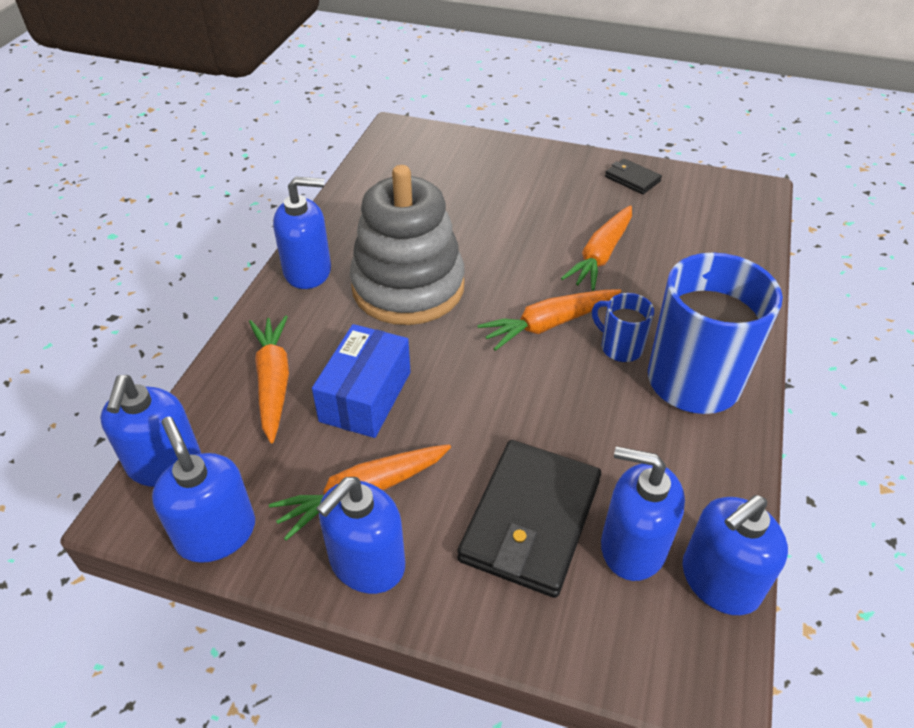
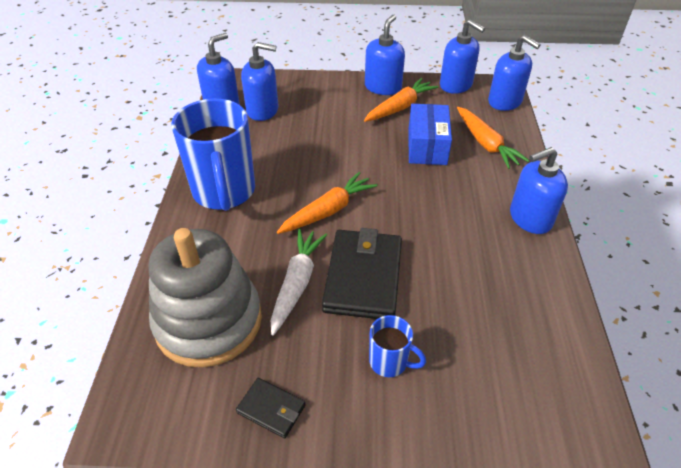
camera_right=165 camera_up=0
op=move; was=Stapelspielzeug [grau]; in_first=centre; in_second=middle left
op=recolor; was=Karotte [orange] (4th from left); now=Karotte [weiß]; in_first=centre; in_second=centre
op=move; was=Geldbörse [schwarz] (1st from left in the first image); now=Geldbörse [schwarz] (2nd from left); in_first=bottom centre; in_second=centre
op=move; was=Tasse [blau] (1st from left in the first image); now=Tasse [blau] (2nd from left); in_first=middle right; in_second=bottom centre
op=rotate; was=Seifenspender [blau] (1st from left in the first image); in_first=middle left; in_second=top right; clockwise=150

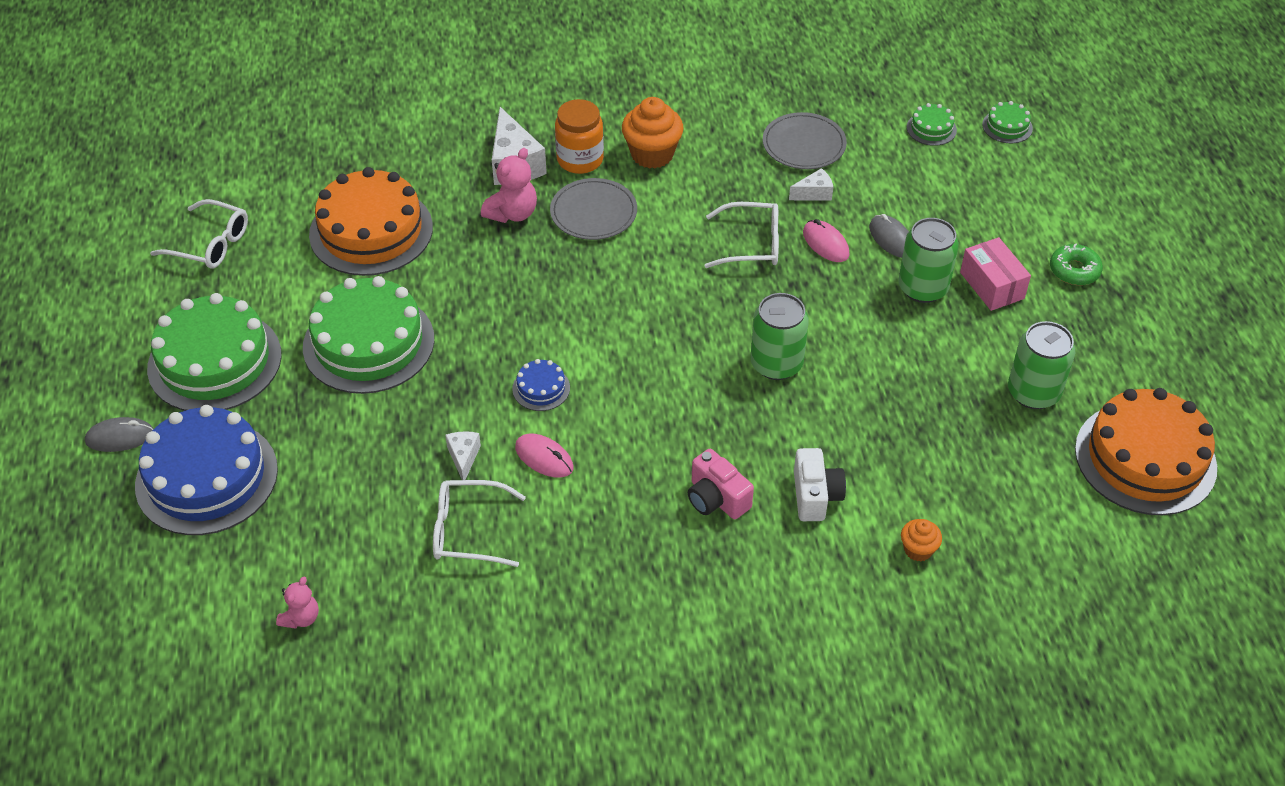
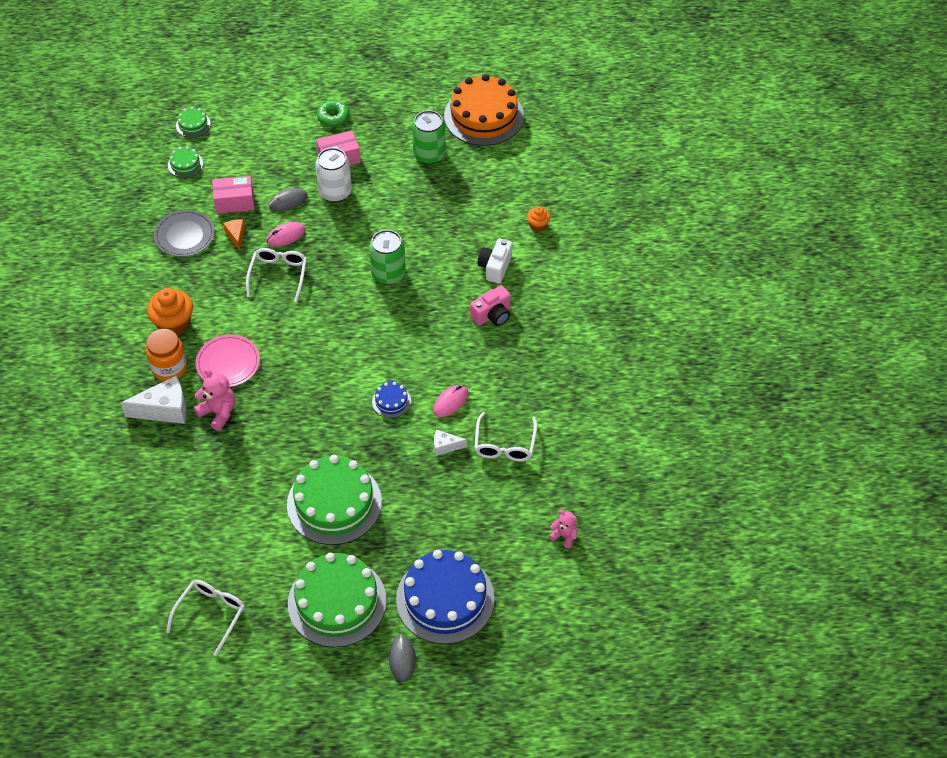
camera_right=-85 camera_up=5
op=recolor; was=Teller [grau] (1st from left); now=Teller [rosa]; in_first=top centre; in_second=middle left
op=insert; now=Schachtel [rosa] (1st from left); in_second=top left
op=recolor; was=Käse [weiß] (3rd from left); now=Käse [orange]; in_first=top centre; in_second=top left
op=recolor; was=Dose [grün] (2nd from left); now=Dose [weiß]; in_first=top right; in_second=top centre
op=rotate; was=Kamera [weiß]; in_first=centre; in_second=centre; clockwise=-75
op=delete; was=Kuchen [orange] (1st from left); in_first=top left

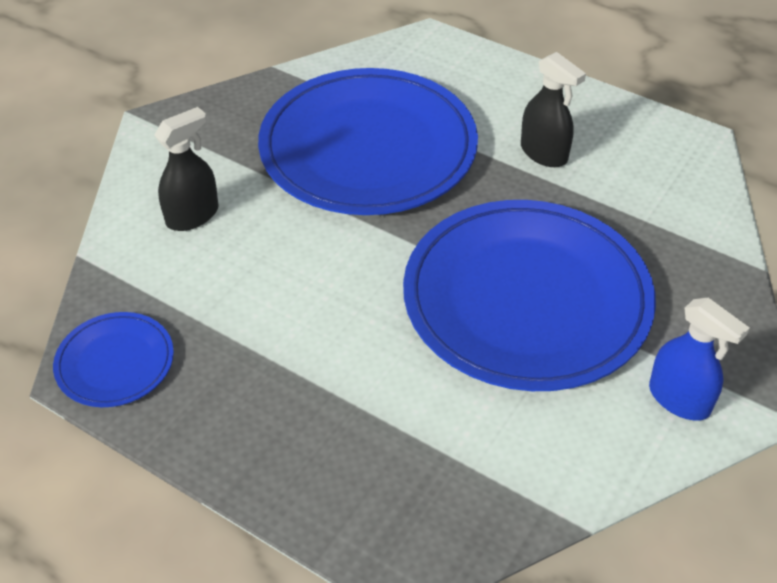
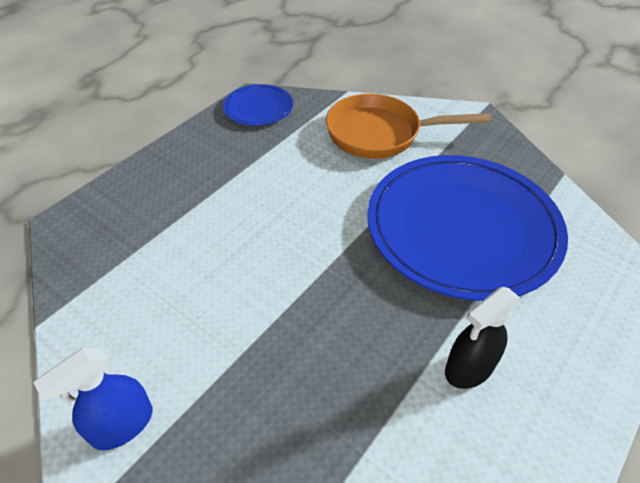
camera_right=95 camera_up=0
op=replace; was=Sprühflasche [schwarz] (1st from left); now=Pfanne [orange]; in_first=top left; in_second=top centre
op=delete; was=Teller [blau] (3rd from left); in_first=middle right

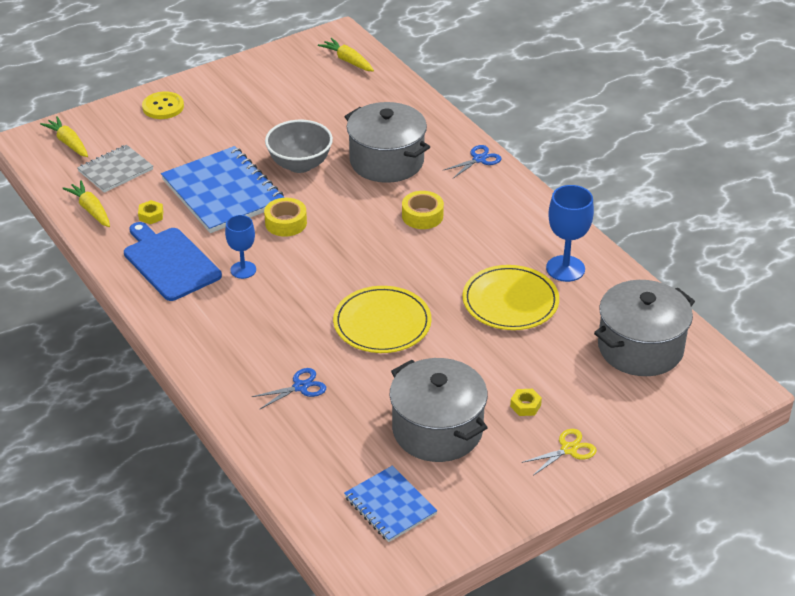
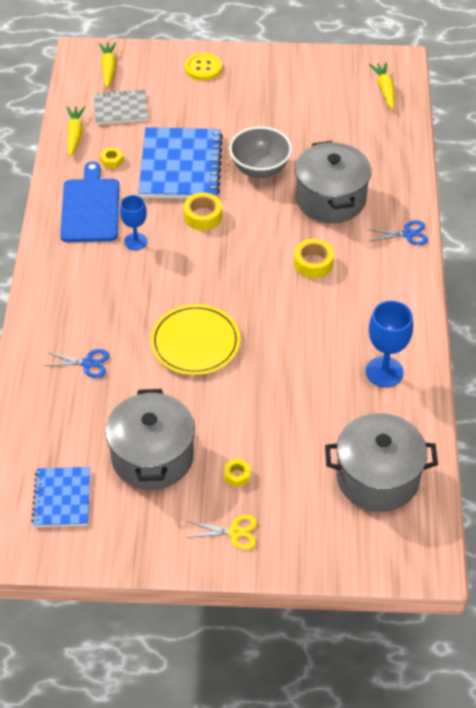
camera_right=35 camera_up=10
op=delete; was=Teller [gelb] (2nd from left); in_first=centre

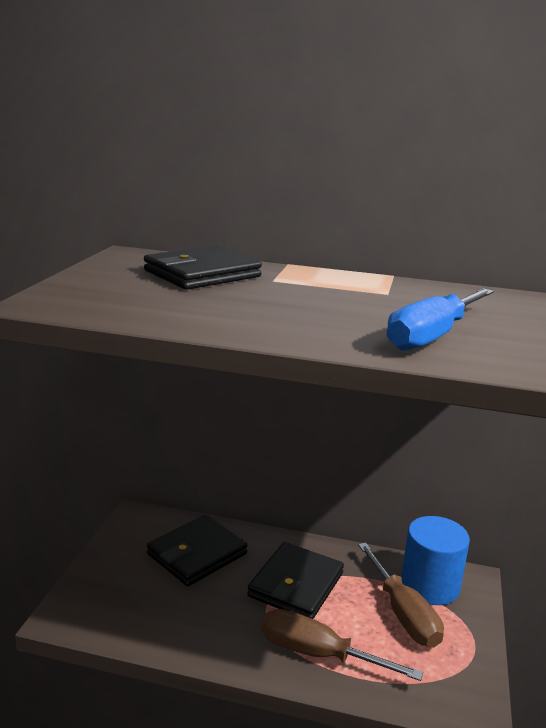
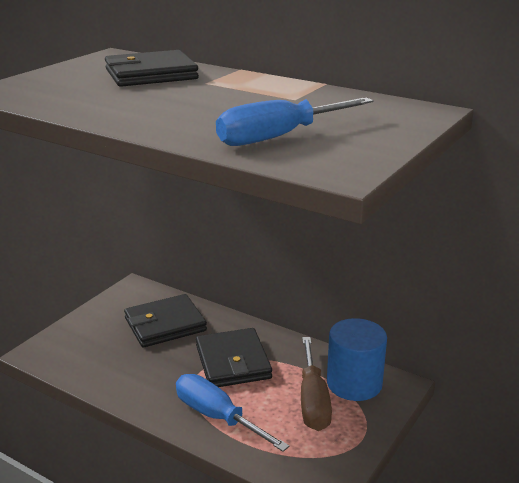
camera_right=20 camera_up=5
op=recolor; was=Schraubenzieher [braun] (1st from left); now=Schraubenzieher [blau] (1st from left); in_first=bottom centre; in_second=bottom centre
op=rotate; was=Geldbörse [schwarz] (3rd from left); in_first=bottom centre; in_second=bottom centre; clockwise=-60

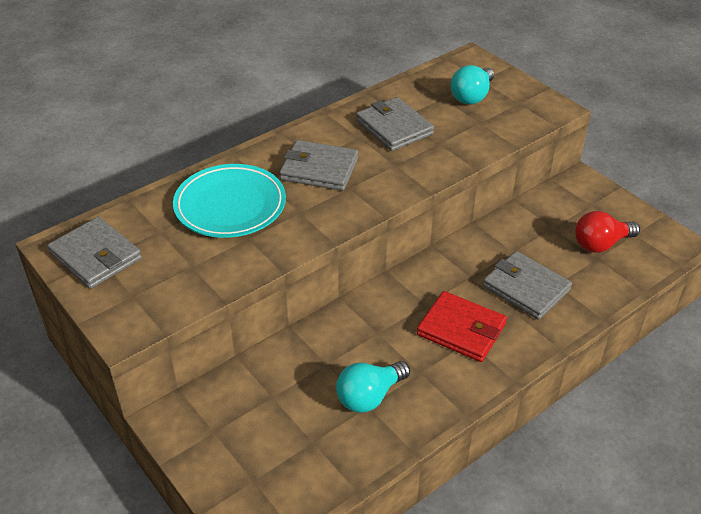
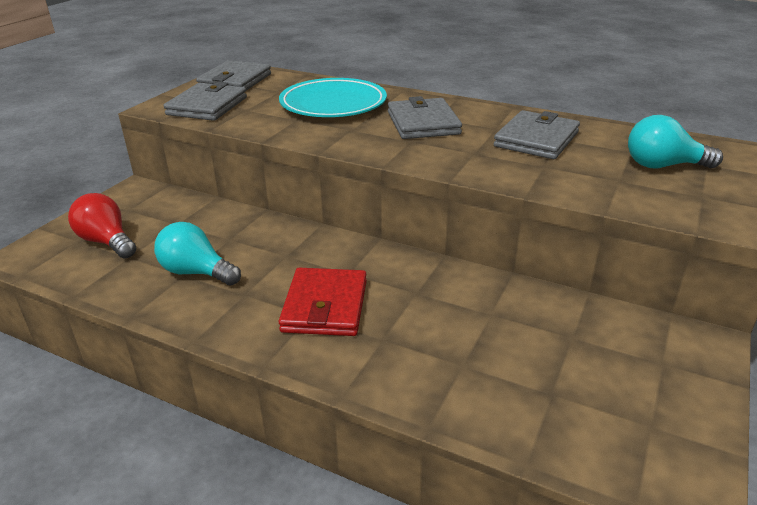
camera_right=65 camera_up=-10
op=move; was=Glühbirne [rot]; in_first=middle right; in_second=middle left
op=move; was=Geldbörse [grau] (4th from left in the first image); now=Geldbörse [grau] (1st from left); in_first=middle right; in_second=top left

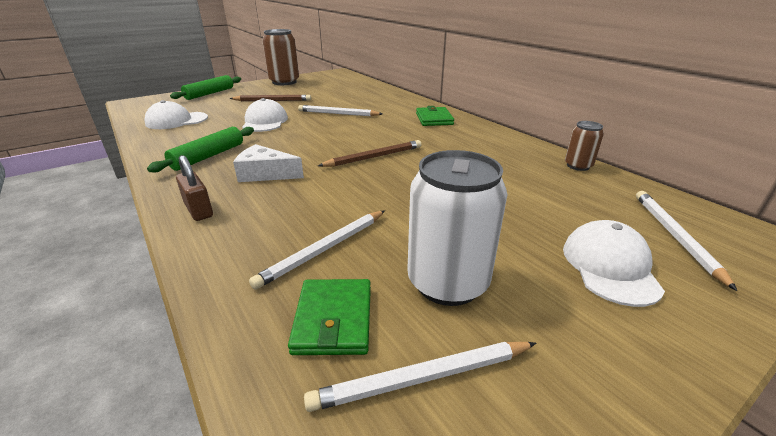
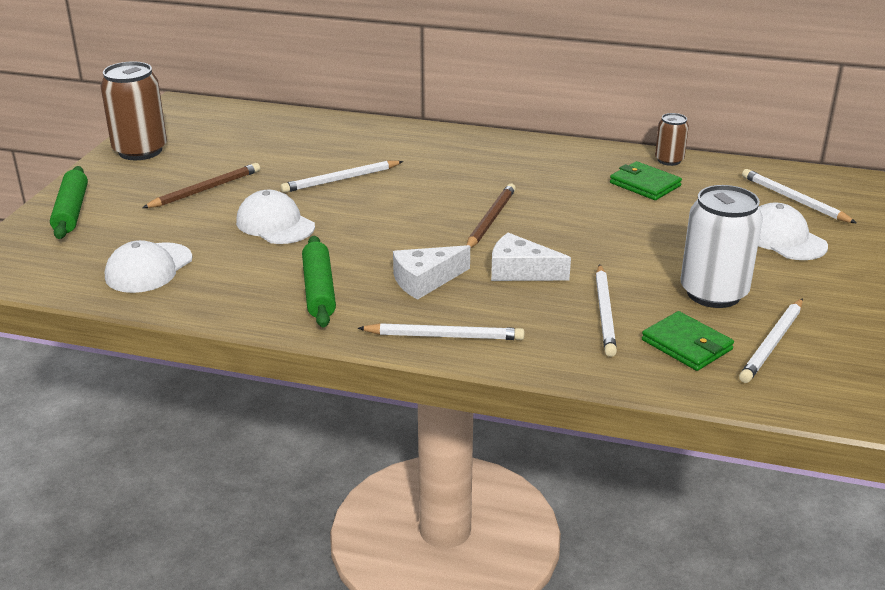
camera_right=-40 camera_up=0
op=replace; was=Vorhängeschloss [braun]; now=Bleistift [weiß] (2nd from left); in_first=middle left; in_second=centre
op=insert; now=Käse [weiß] (2nd from left); in_second=centre
op=move; was=Geldbörse [grün] (2nd from left in the first image); now=Geldbörse [grün] (1st from left); in_first=top centre; in_second=top right

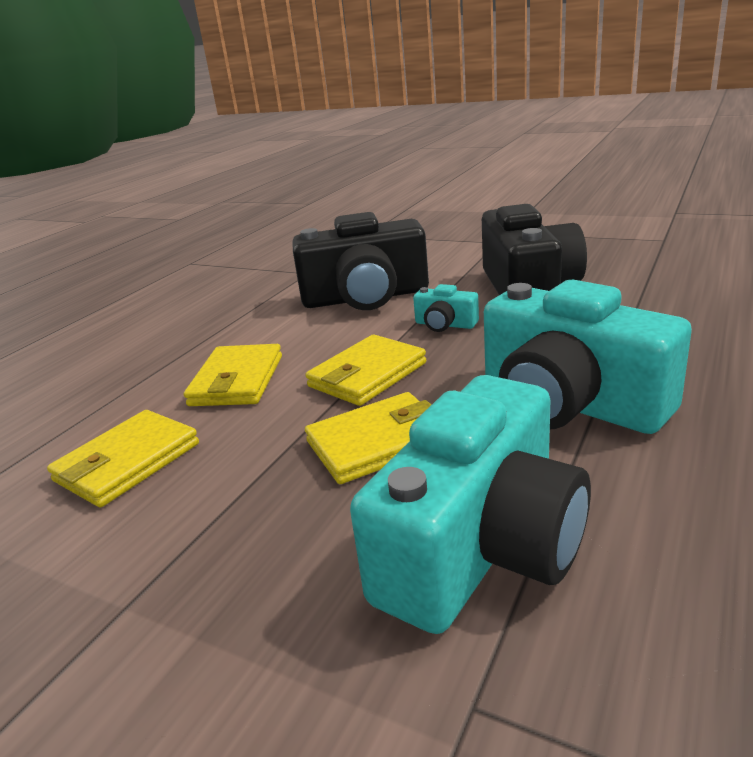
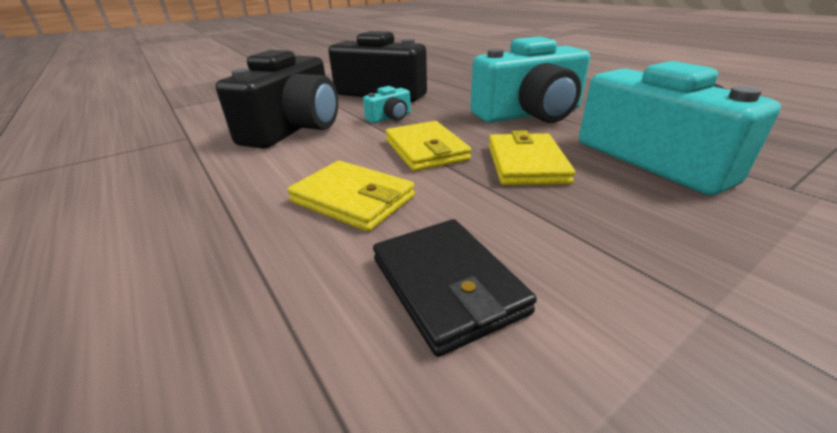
camera_right=-65 camera_up=5
op=recolor; was=Geldbörse [gelb] (1st from left); now=Geldbörse [schwarz]; in_first=middle left; in_second=centre

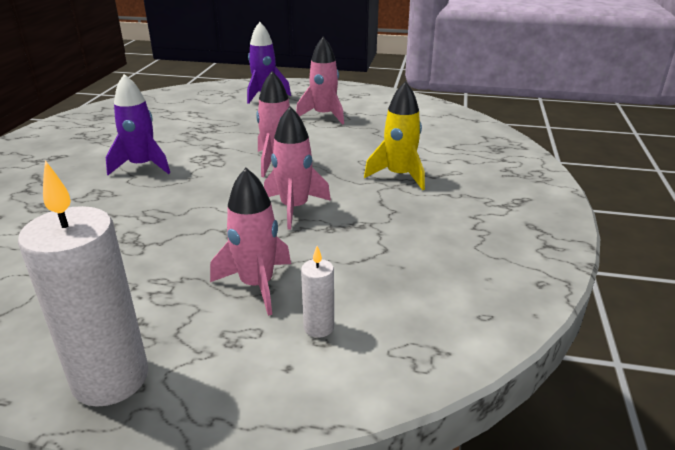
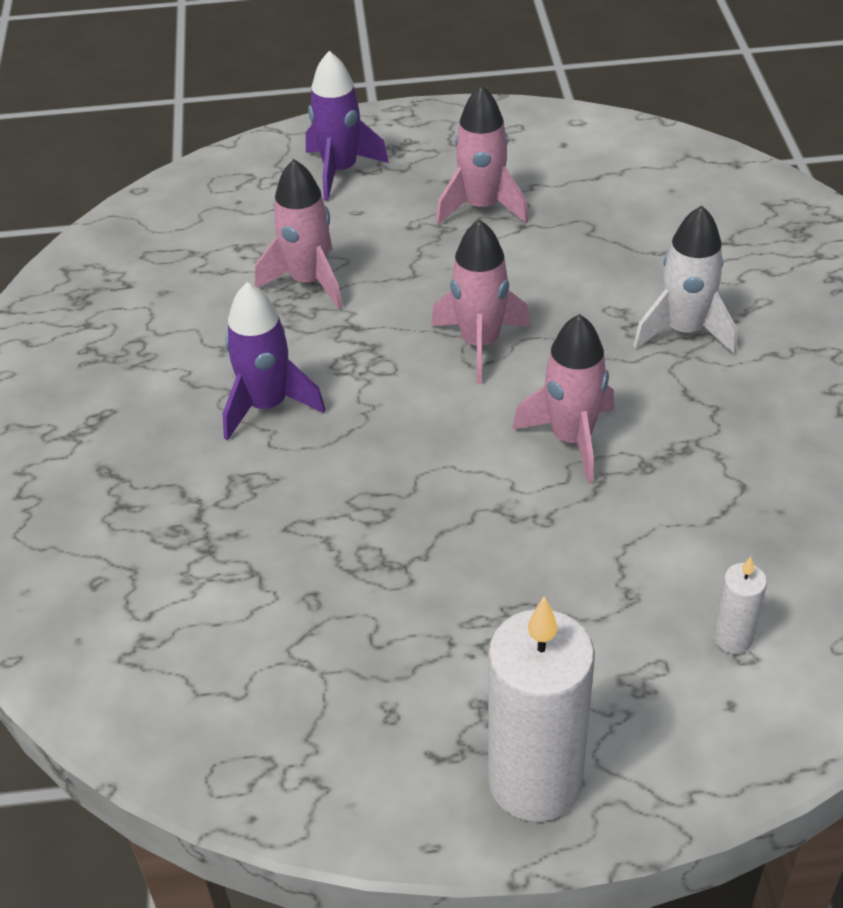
camera_right=-15 camera_up=15
op=move; was=Rakete [rosa] (1st from left); in_first=centre; in_second=top centre
op=recolor; was=Rakete [gelb]; now=Rakete [weiß]; in_first=top centre; in_second=top right

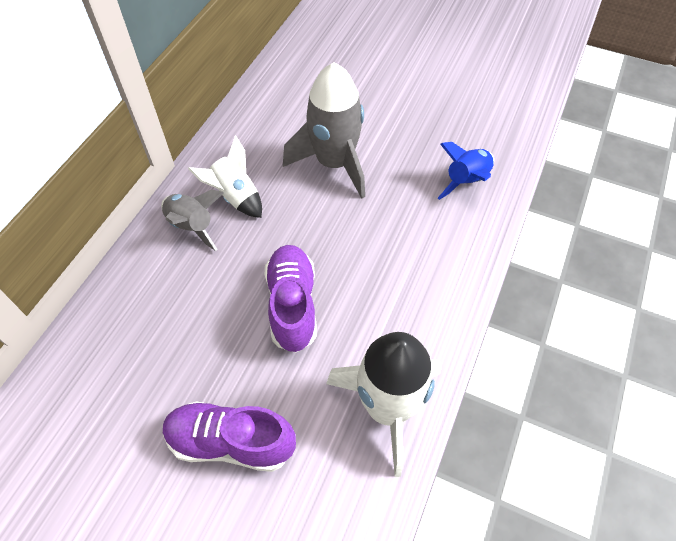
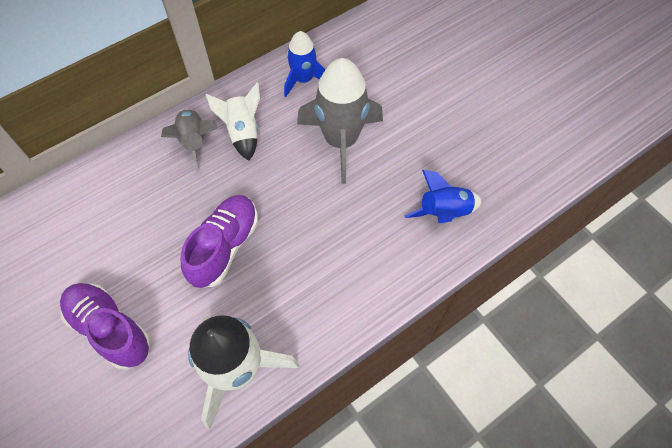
camera_right=30 camera_up=5
op=insert; now=Rakete [blau] (1st from left); in_second=top centre

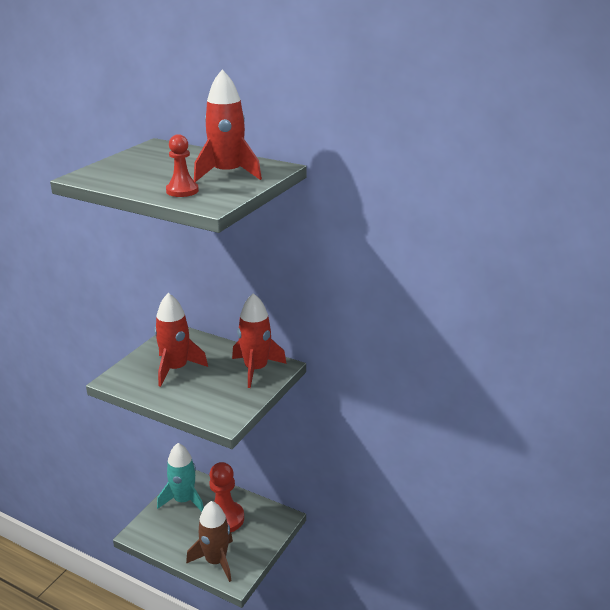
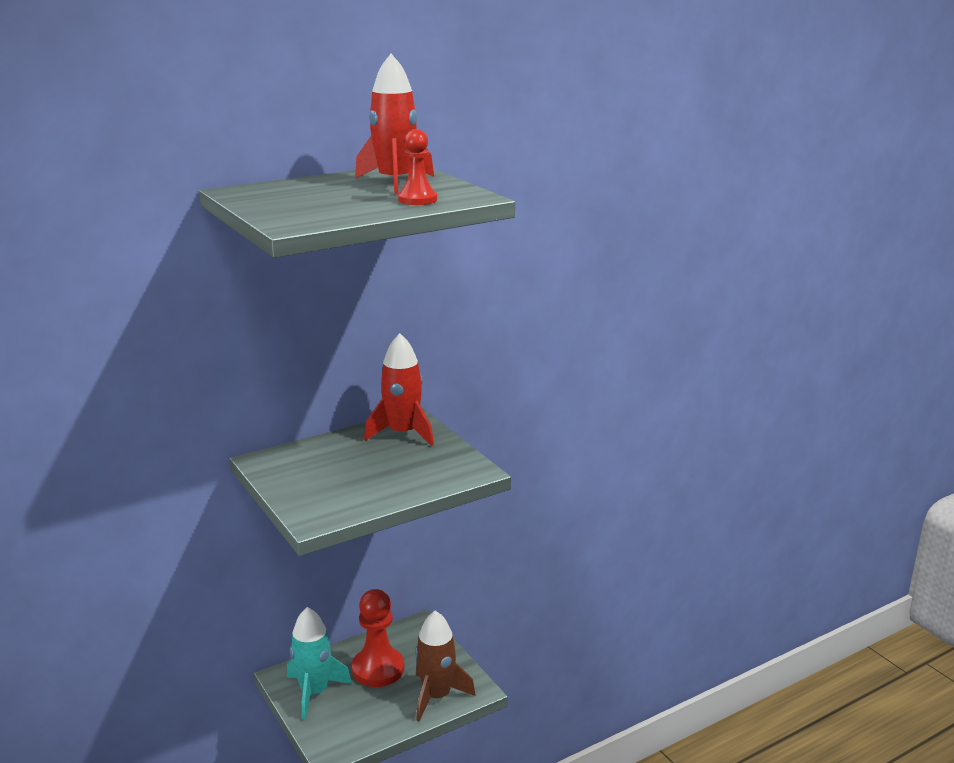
camera_right=-60 camera_up=-5
op=delete; was=Rakete [rot] (1st from left); in_first=middle left

